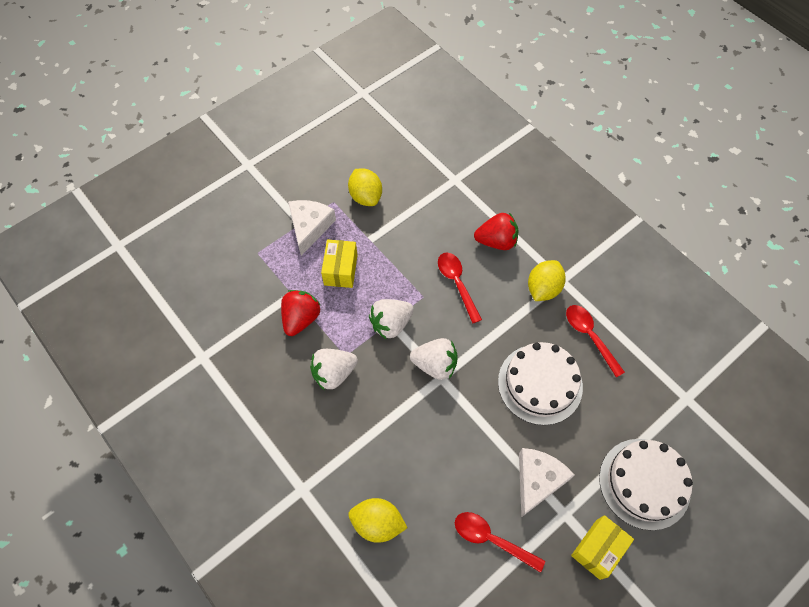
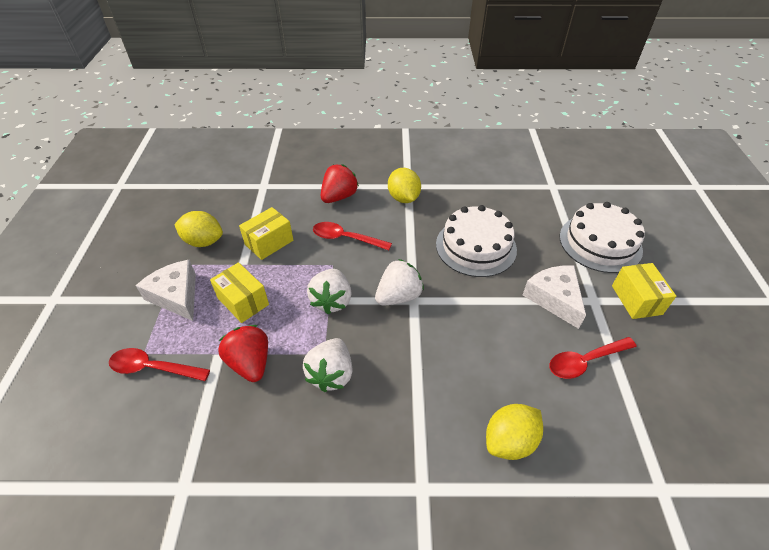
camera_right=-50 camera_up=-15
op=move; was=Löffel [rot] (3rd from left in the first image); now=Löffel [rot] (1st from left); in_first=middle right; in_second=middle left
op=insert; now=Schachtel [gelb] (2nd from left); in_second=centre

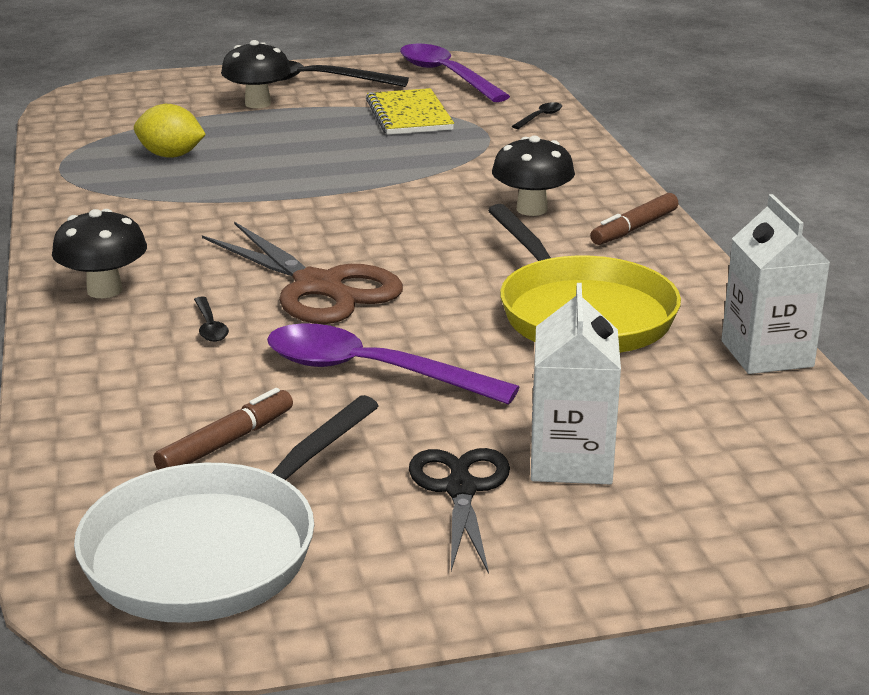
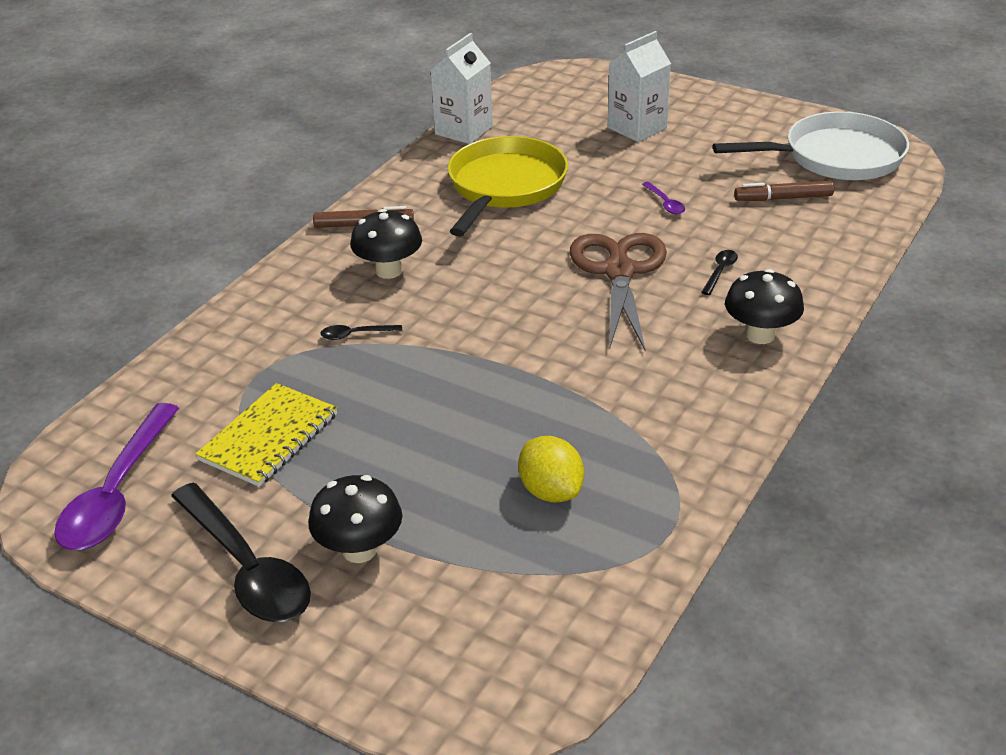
camera_right=-135 camera_up=10
op=move; was=Löffel [schwarz] (3rd from left in the first image); now=Löffel [schwarz] (2nd from left); in_first=top centre; in_second=centre
op=resize; was=Löffel [lila] (1st from left in the first image); in_first=centre; in_second=top centre; ratio=0.42
op=delete; was=Schere [schwarz]; in_first=bottom centre

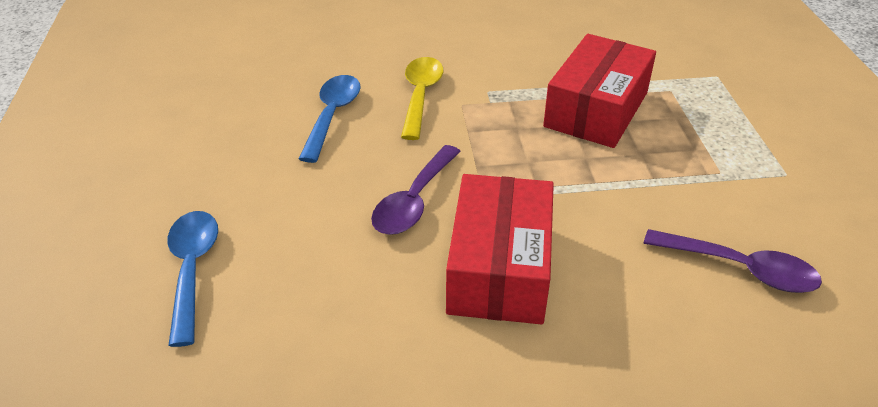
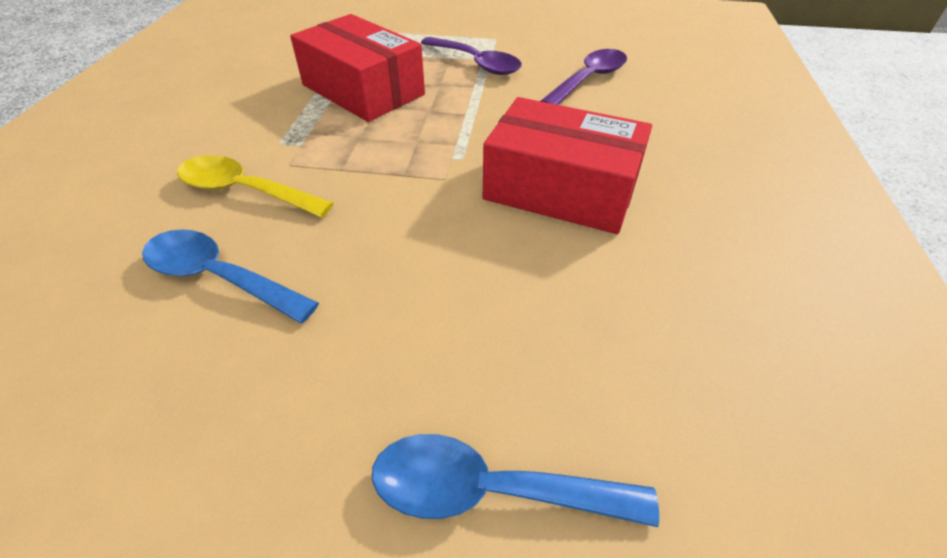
camera_right=-75 camera_up=5
op=move; was=Löffel [lila] (1st from left); in_first=centre; in_second=top centre

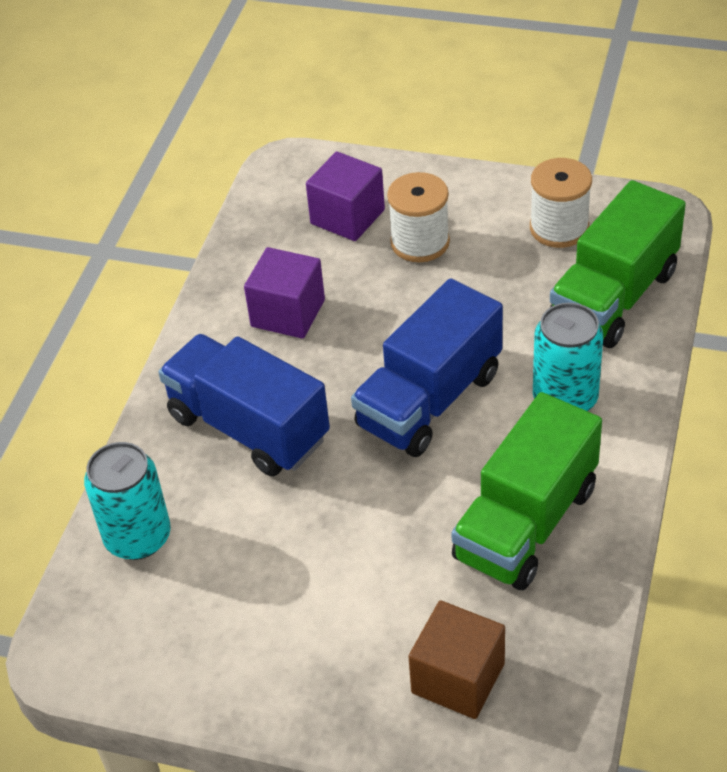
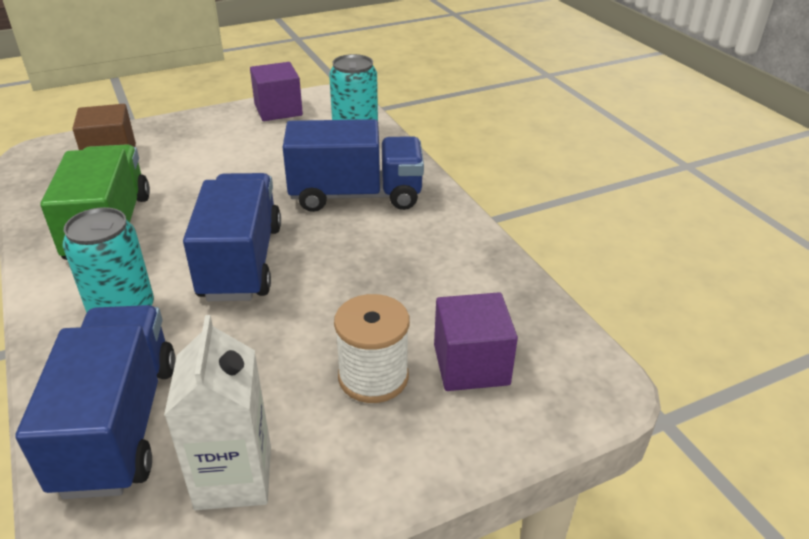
camera_right=135 camera_up=-10
op=recolor; was=Lastwagen [grün] (2nd from left); now=Lastwagen [blau] (1st from left); in_first=middle right; in_second=bottom left
op=replace; was=Garnrolle [weiß] (2nd from left); now=Getränkekarton [weiß]; in_first=top right; in_second=bottom left
op=move; was=Kubus [lila] (1st from left); in_first=centre; in_second=top centre

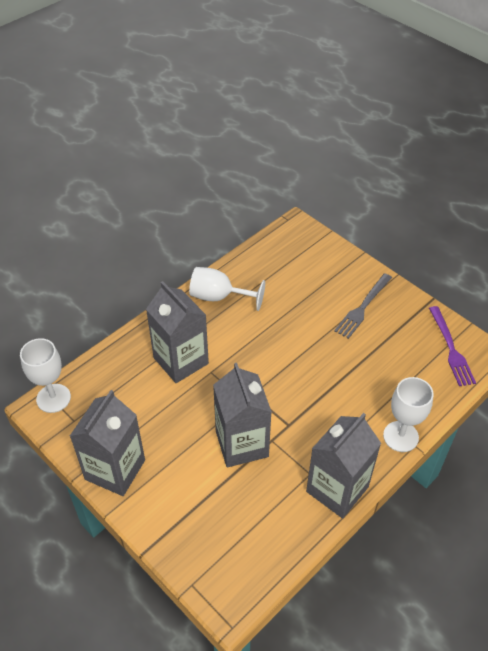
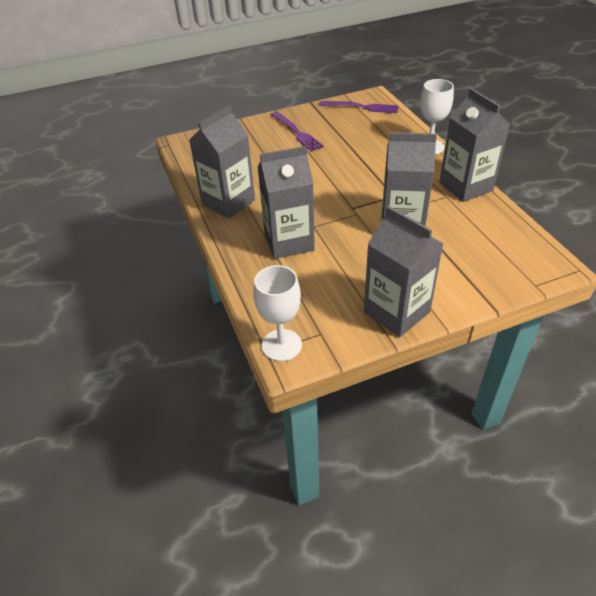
camera_right=-65 camera_up=-5
op=replace; was=Kelch [weiß] (2nd from left); now=Getränkekarton [grau] (1st from left); in_first=centre; in_second=top centre
op=recolor; was=Gabel [grau]; now=Gabel [lila] (1st from left); in_first=middle right; in_second=top centre

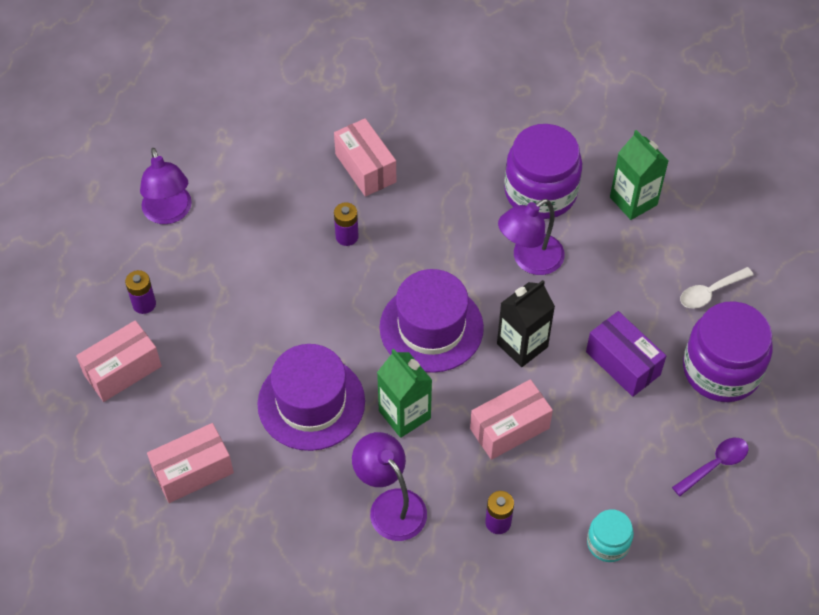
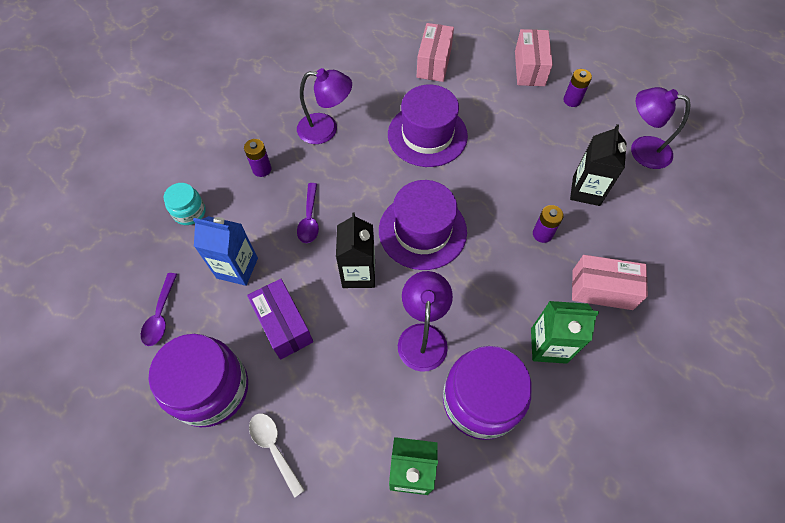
camera_right=130 camera_up=5
op=insert; now=Getränkekarton [blau]; in_second=middle left
op=rotate; was=Schachtel [lila]; in_first=middle right; in_second=centre; clockwise=60
op=rotate; was=Löffel [weiß]; in_first=middle right; in_second=bottom centre; clockwise=-45
op=replace; was=Schachtel [rosa] (4th from left); now=Löffel [lila] (2nd from left); in_first=bottom centre; in_second=centre
op=move; was=Getränkekarton [grün] (1st from left in the first image); now=Getränkekarton [grün] (2nd from left); in_first=centre; in_second=middle right
op=insert; now=Getränkekarton [schwarz] (2nd from left); in_second=top right

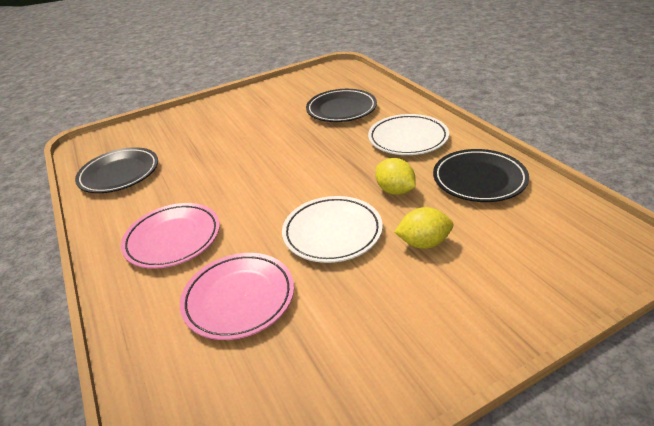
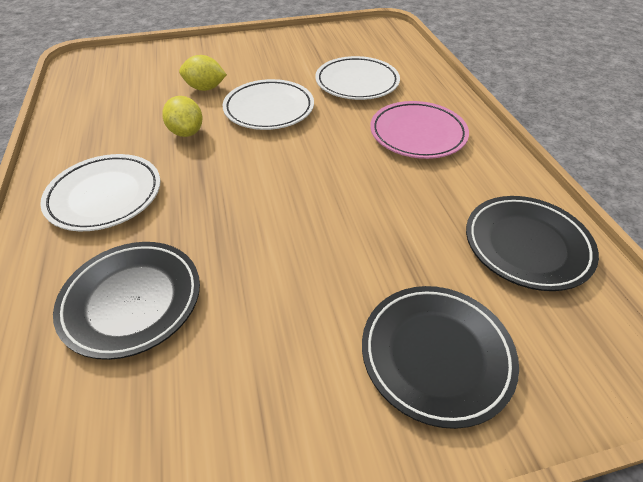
camera_right=-170 camera_up=10
op=recolor; was=Teller [rosa] (2nd from left); now=Teller [weiß] (3rd from left); in_first=bottom centre; in_second=top centre
op=move; was=Teller [schwarz] (3rd from left in the first image); now=Teller [schwarz] (2nd from left); in_first=middle right; in_second=bottom right

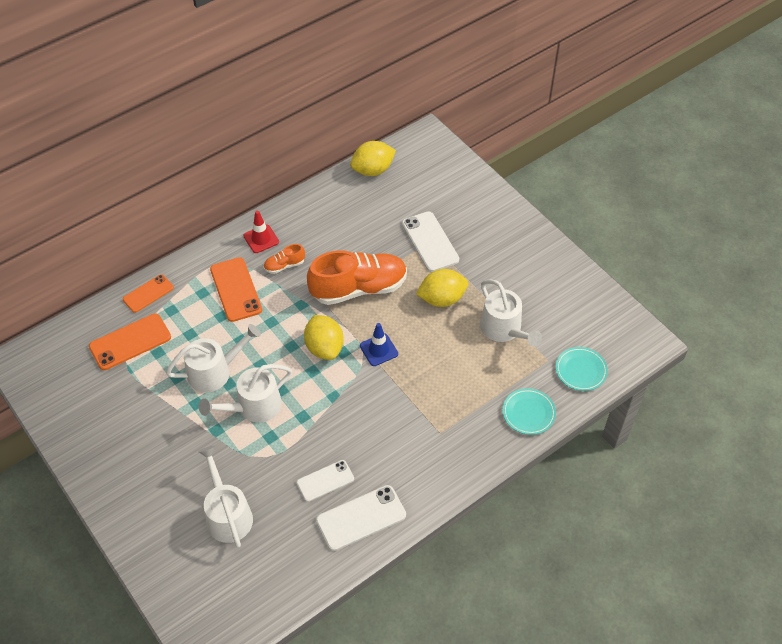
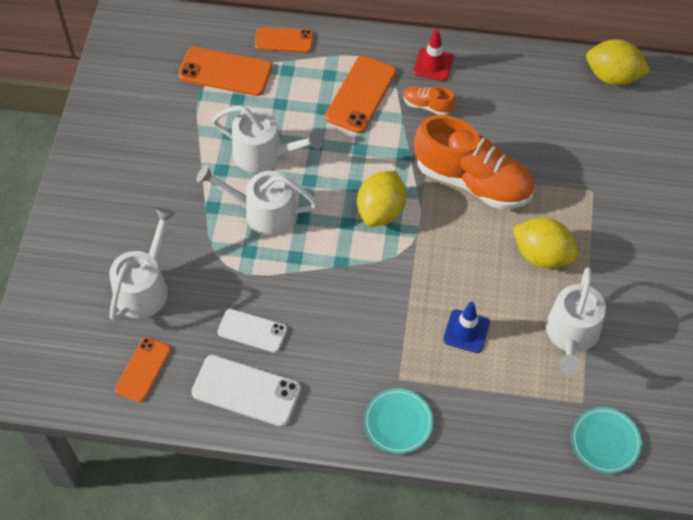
camera_right=45 camera_up=5
op=insert; now=Handy [orange] (1st from left); in_second=bottom left
op=move; was=Teller [türkis] (1st from left); in_first=middle right; in_second=bottom centre
op=move; was=Leitkegel [blau]; in_first=centre; in_second=middle right
op=delete; was=Handy [weiß] (3rd from left); in_first=centre

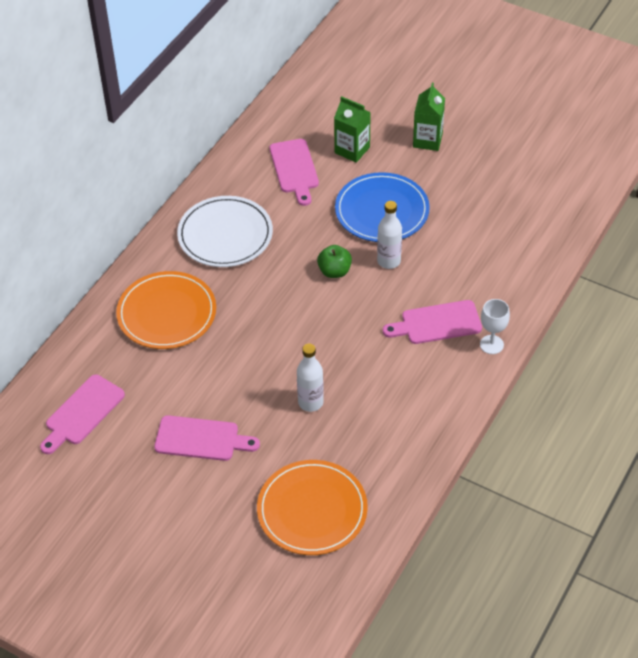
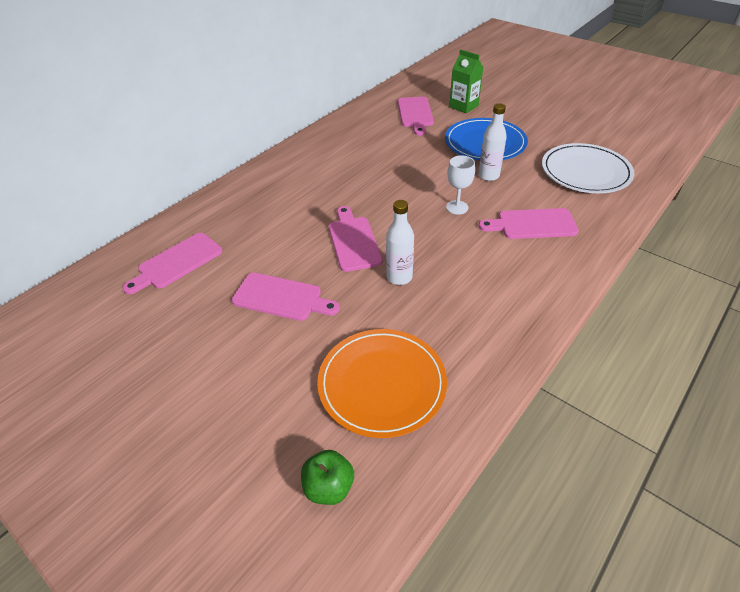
camera_right=10 camera_up=-5
op=move; was=Apfel [grün]; in_first=centre; in_second=bottom centre
op=insert; now=Schneidebrett [rosa] (3rd from left); in_second=centre
op=move; was=Kelch [weiß]; in_first=middle right; in_second=top centre
op=move; was=Teller [weiß]; in_first=centre; in_second=top right
op=delete; was=Teller [orange] (1st from left); in_first=middle left
op=delete; was=Getränkekarton [grün] (2nd from left); in_first=top right

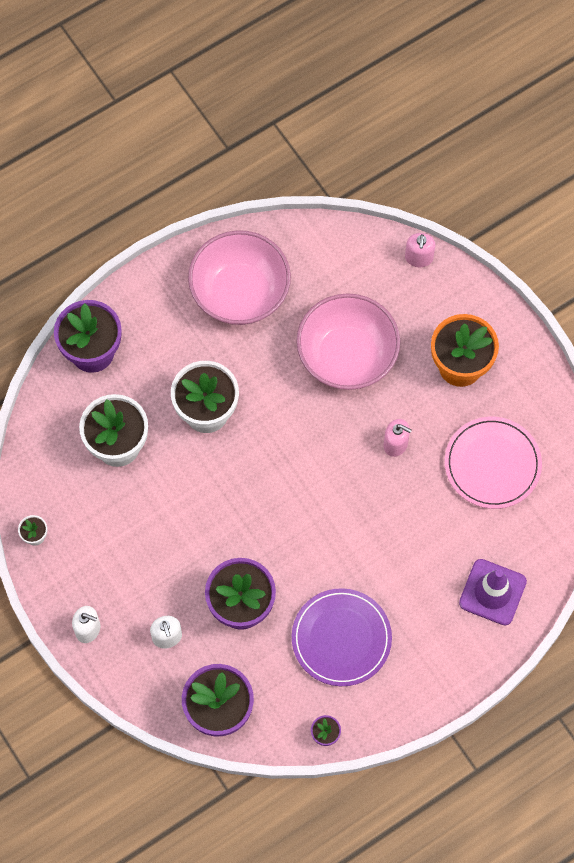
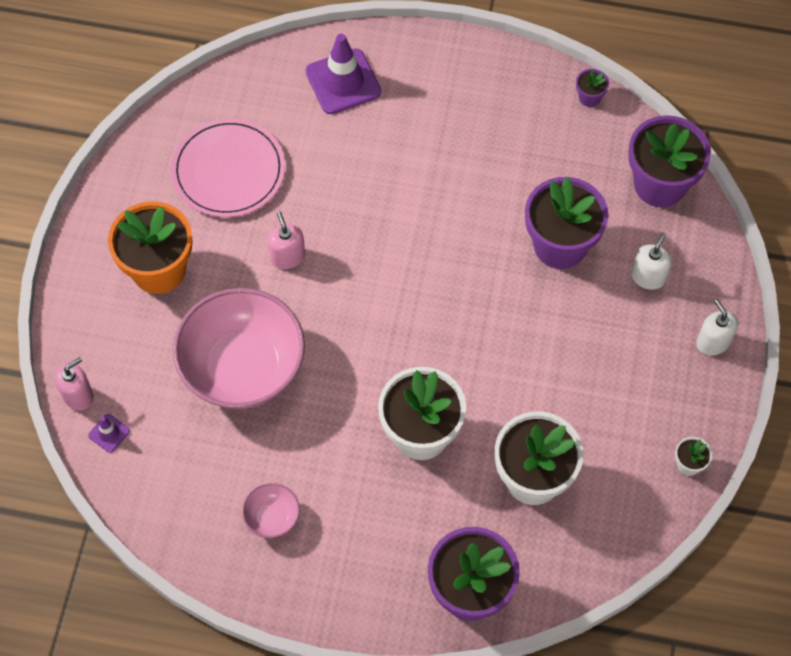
camera_right=-135 camera_up=-5
op=insert; now=Leitkegel [lila] (1st from left); in_second=middle left
op=resize; was=Schüssel [rosa] (1st from left in the first image); in_first=top centre; in_second=bottom centre; ratio=0.43
op=delete; was=Teller [lila]; in_first=bottom centre

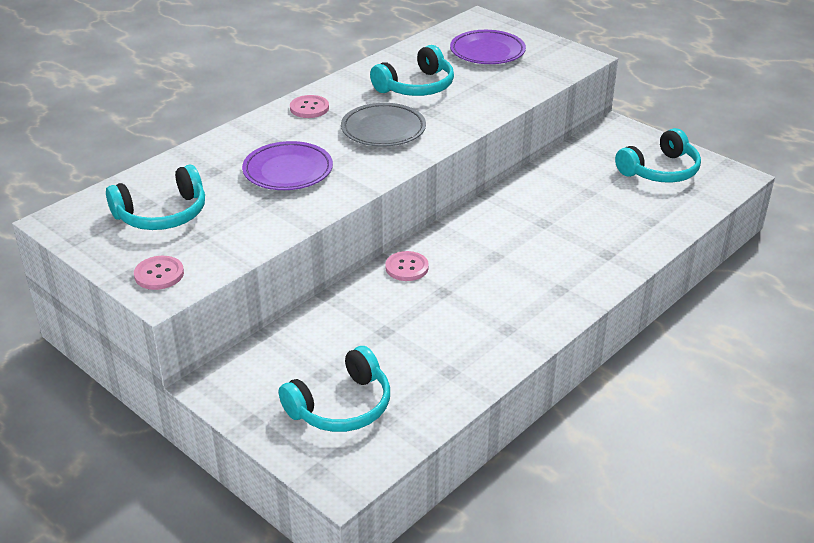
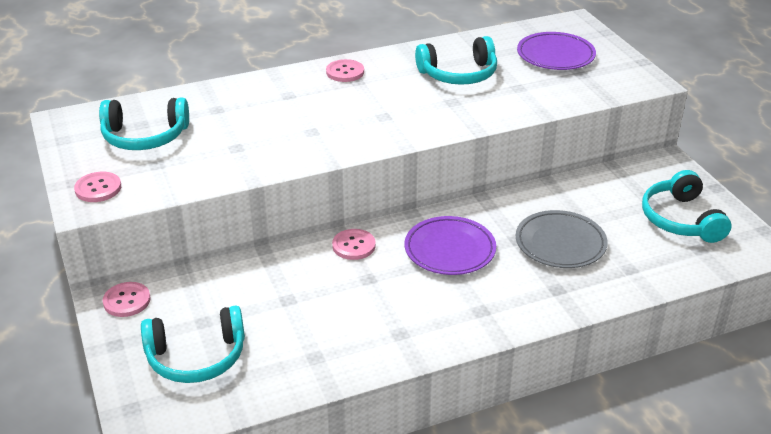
camera_right=25 camera_up=0
op=insert; now=Knopf [rosa] (2nd from left); in_second=bottom left
op=move; was=Teller [lila] (1st from left); in_first=top centre; in_second=centre
op=move; was=Teller [grau]; in_first=top centre; in_second=middle right
op=rotate; was=Kopfhörer [türkis] (4th from left); in_first=top right; in_second=middle right; clockwise=90

